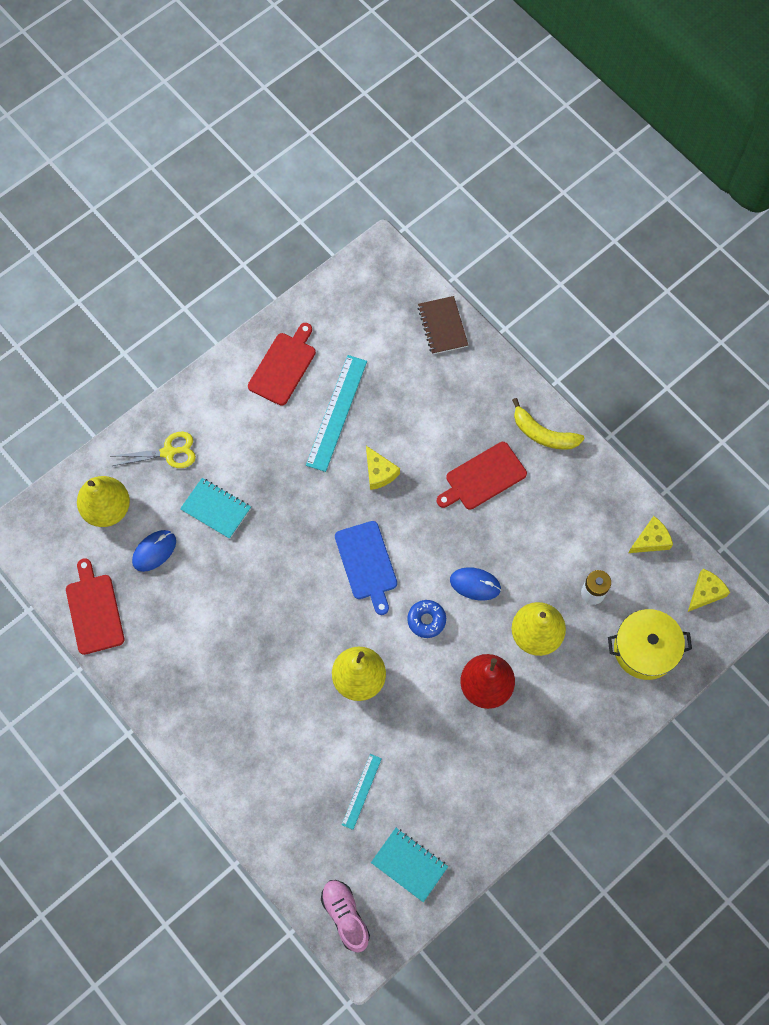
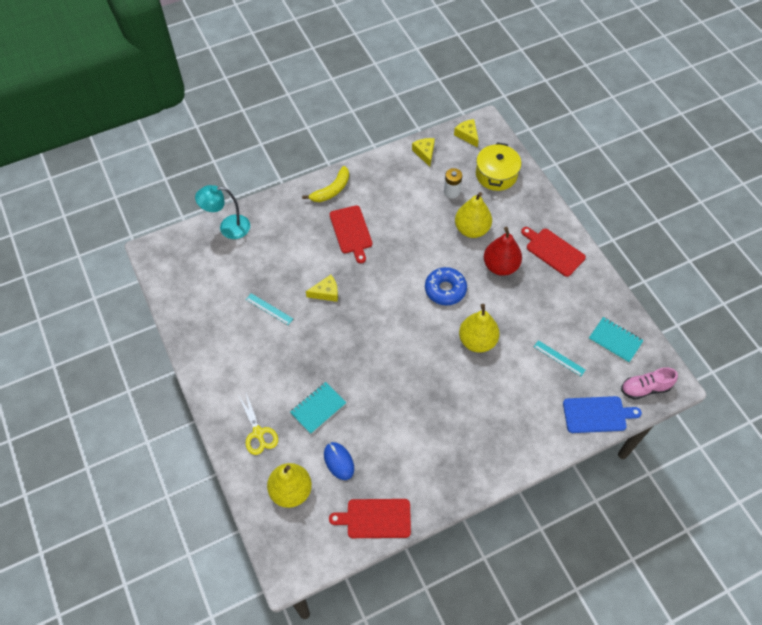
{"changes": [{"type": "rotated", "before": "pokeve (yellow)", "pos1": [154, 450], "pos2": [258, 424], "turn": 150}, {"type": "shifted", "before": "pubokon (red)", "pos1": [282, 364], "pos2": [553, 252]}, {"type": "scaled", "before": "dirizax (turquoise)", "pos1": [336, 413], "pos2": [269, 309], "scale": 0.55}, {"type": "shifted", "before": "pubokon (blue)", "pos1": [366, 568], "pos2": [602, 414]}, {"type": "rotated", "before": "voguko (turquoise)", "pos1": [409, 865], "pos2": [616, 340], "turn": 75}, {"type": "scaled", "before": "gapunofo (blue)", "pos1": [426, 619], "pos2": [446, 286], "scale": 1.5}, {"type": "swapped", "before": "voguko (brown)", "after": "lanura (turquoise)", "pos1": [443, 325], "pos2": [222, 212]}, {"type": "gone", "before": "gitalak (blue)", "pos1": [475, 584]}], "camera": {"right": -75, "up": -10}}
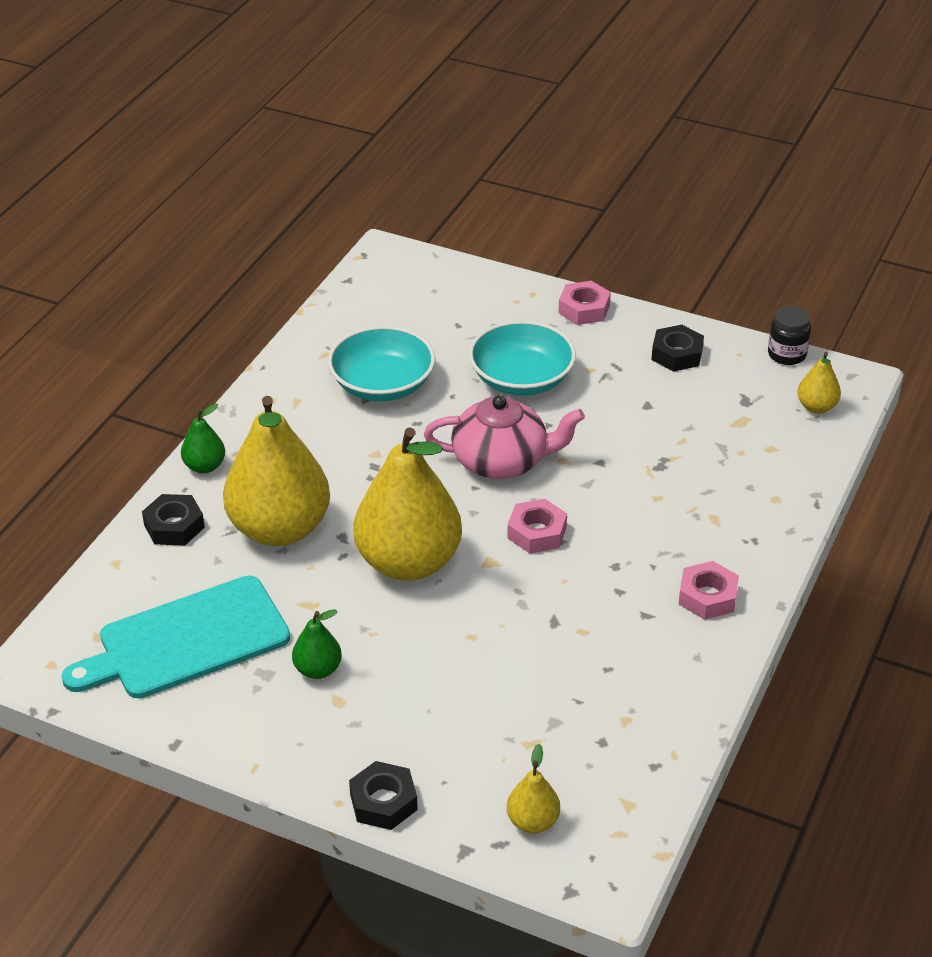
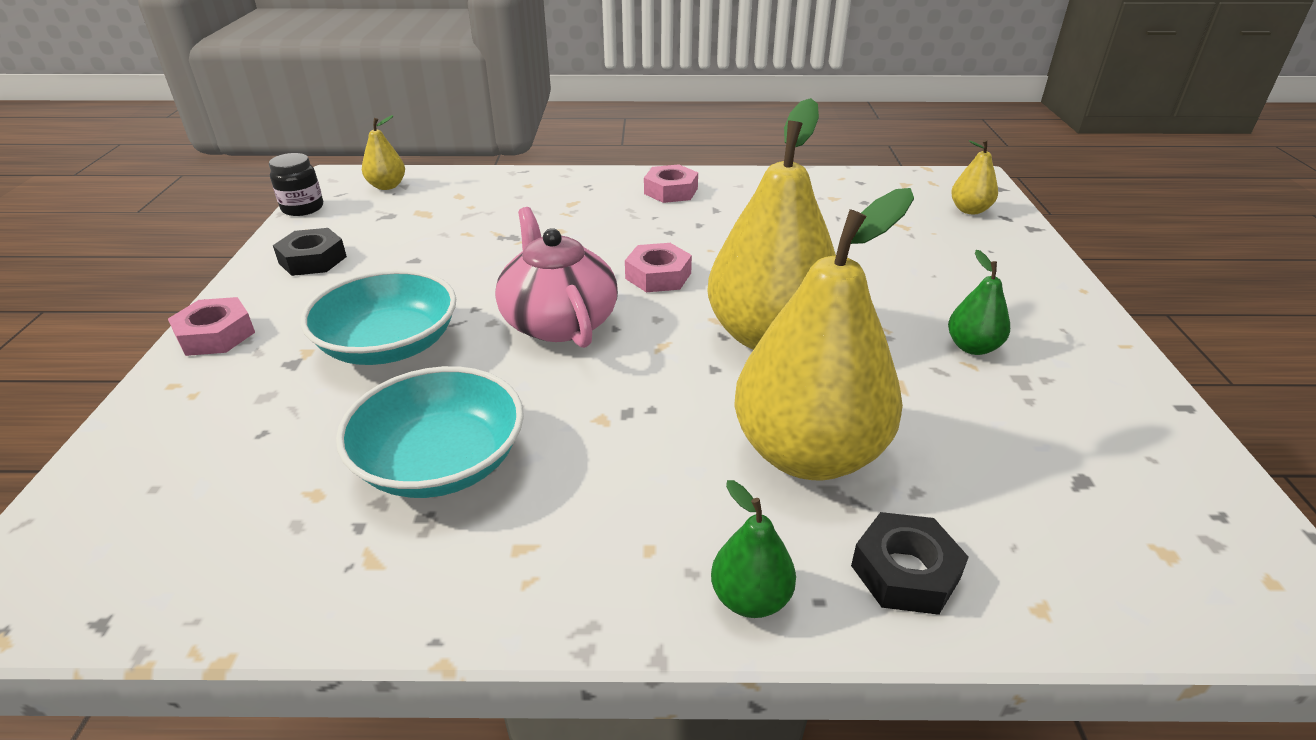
{"changes": [{"type": "gone", "before": "pubokon (turquoise)", "pos1": [176, 637]}, {"type": "gone", "before": "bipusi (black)", "pos1": [383, 795]}], "camera": {"right": -115, "up": -5}}
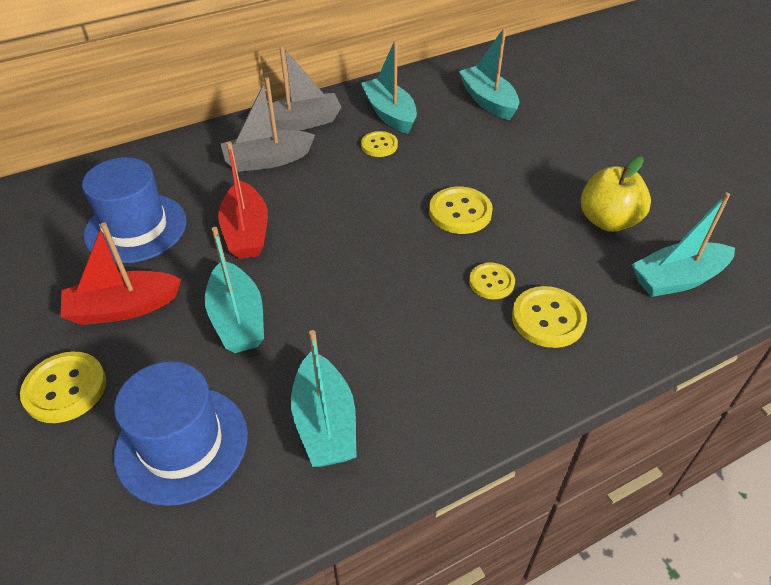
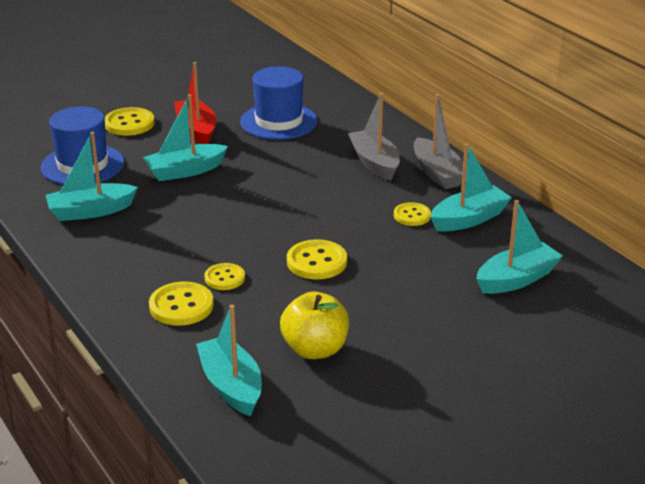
{"changes": [{"type": "gone", "before": "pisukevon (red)", "pos1": [243, 200]}], "camera": {"right": 85, "up": -15}}
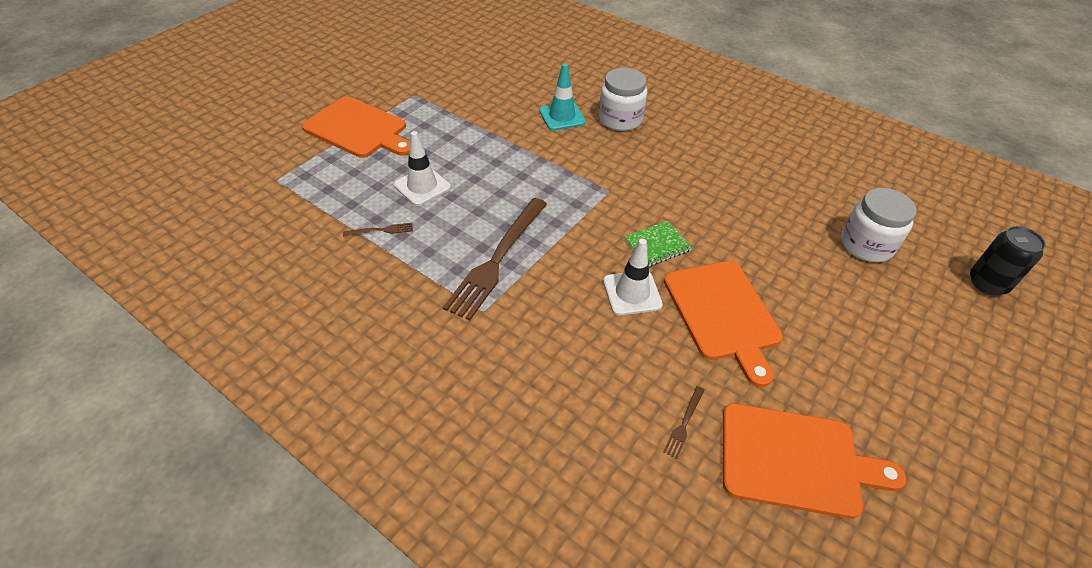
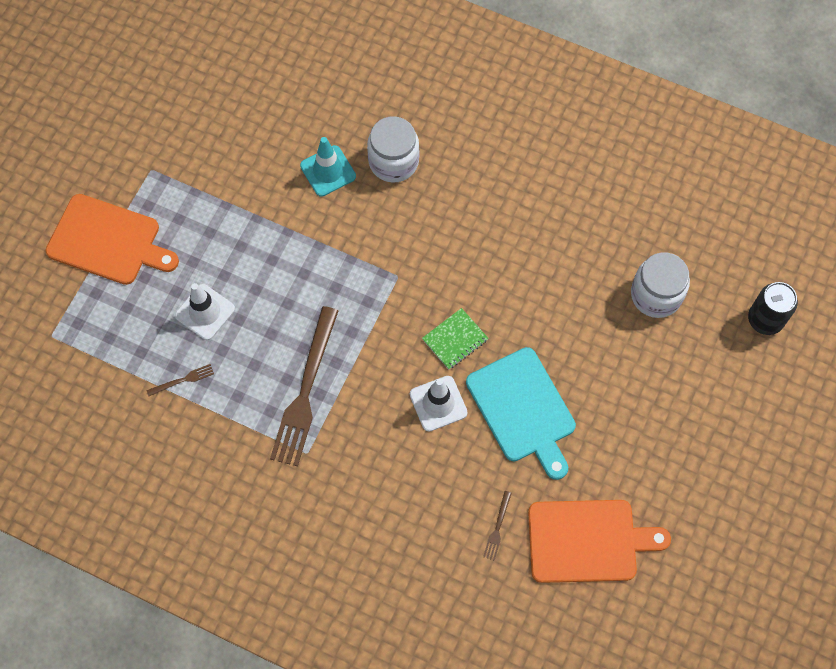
{"changes": [{"type": "repainted", "before": "pubokon (orange)", "after": "pubokon (turquoise)", "pos1": [723, 324], "pos2": [521, 413]}], "camera": {"right": -10, "up": 20}}
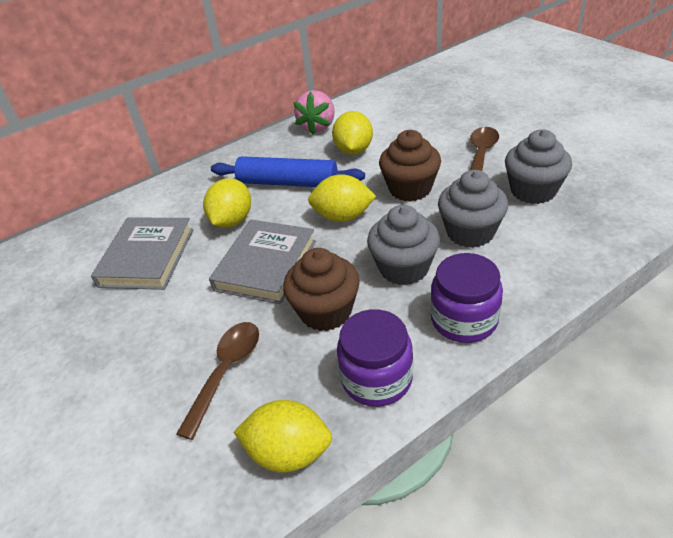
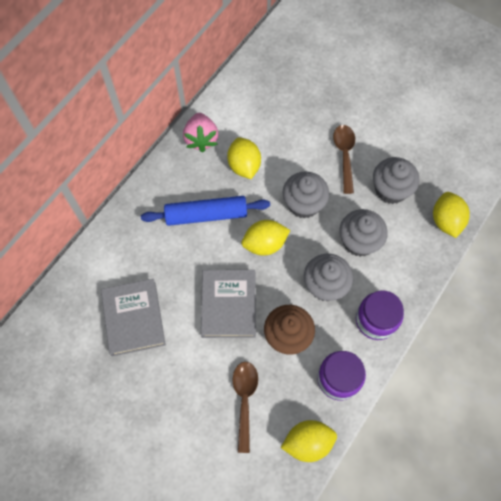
{"changes": [{"type": "shifted", "before": "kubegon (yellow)", "pos1": [227, 203], "pos2": [451, 215]}, {"type": "repainted", "before": "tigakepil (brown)", "after": "tigakepil (grey)", "pos1": [410, 166], "pos2": [305, 195]}], "camera": {"right": -25, "up": 25}}
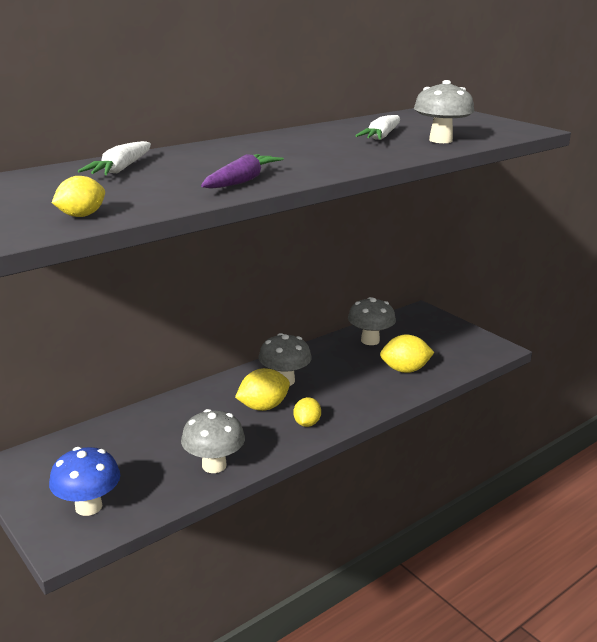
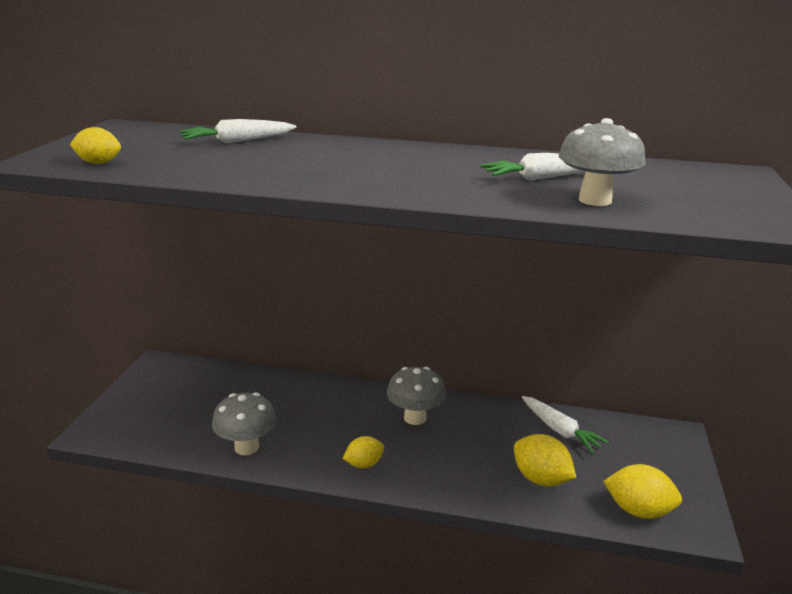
{"changes": [{"type": "gone", "before": "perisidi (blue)", "pos1": [84, 481]}, {"type": "gone", "before": "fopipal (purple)", "pos1": [242, 171]}, {"type": "shifted", "before": "kubegon (yellow)", "pos1": [262, 389], "pos2": [642, 491]}, {"type": "swapped", "before": "perisidi (grey)", "after": "fopipal (white)", "pos1": [372, 321], "pos2": [565, 424]}], "camera": {"right": 50, "up": 0}}
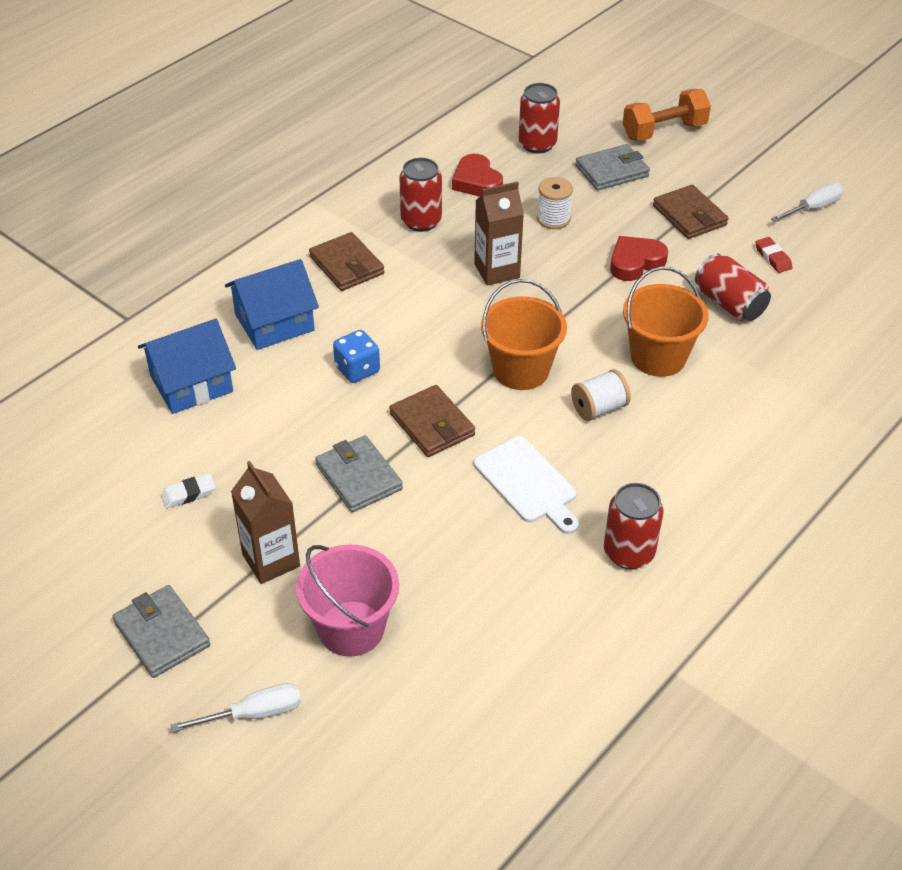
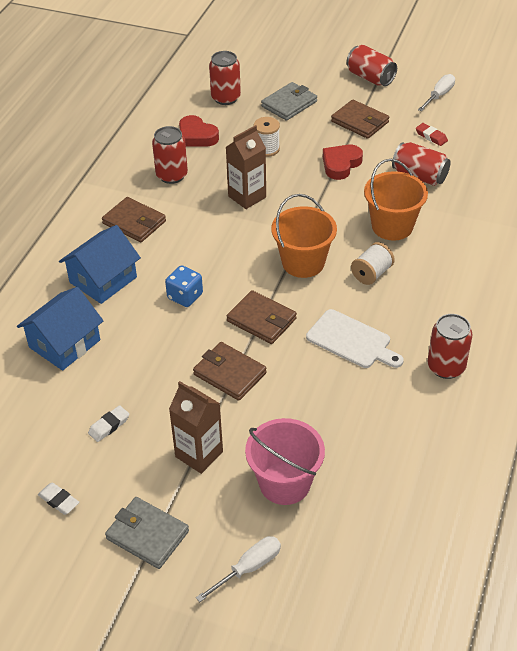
{"changes": [{"type": "repainted", "before": "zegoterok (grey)", "after": "zegoterok (brown)", "pos1": [359, 473], "pos2": [230, 371]}, {"type": "gone", "before": "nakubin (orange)", "pos1": [667, 115]}, {"type": "new", "after": "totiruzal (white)", "pos2": [58, 499]}, {"type": "new", "after": "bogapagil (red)", "pos2": [371, 65]}], "camera": {"right": -20, "up": 0}}
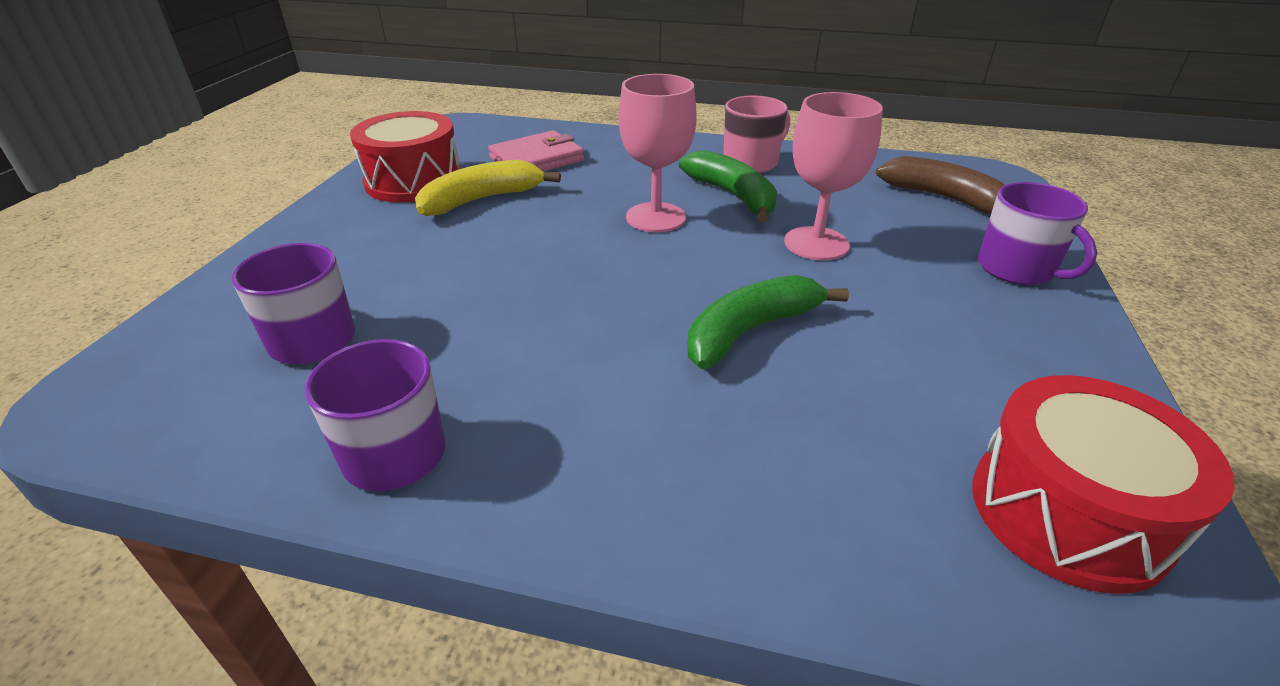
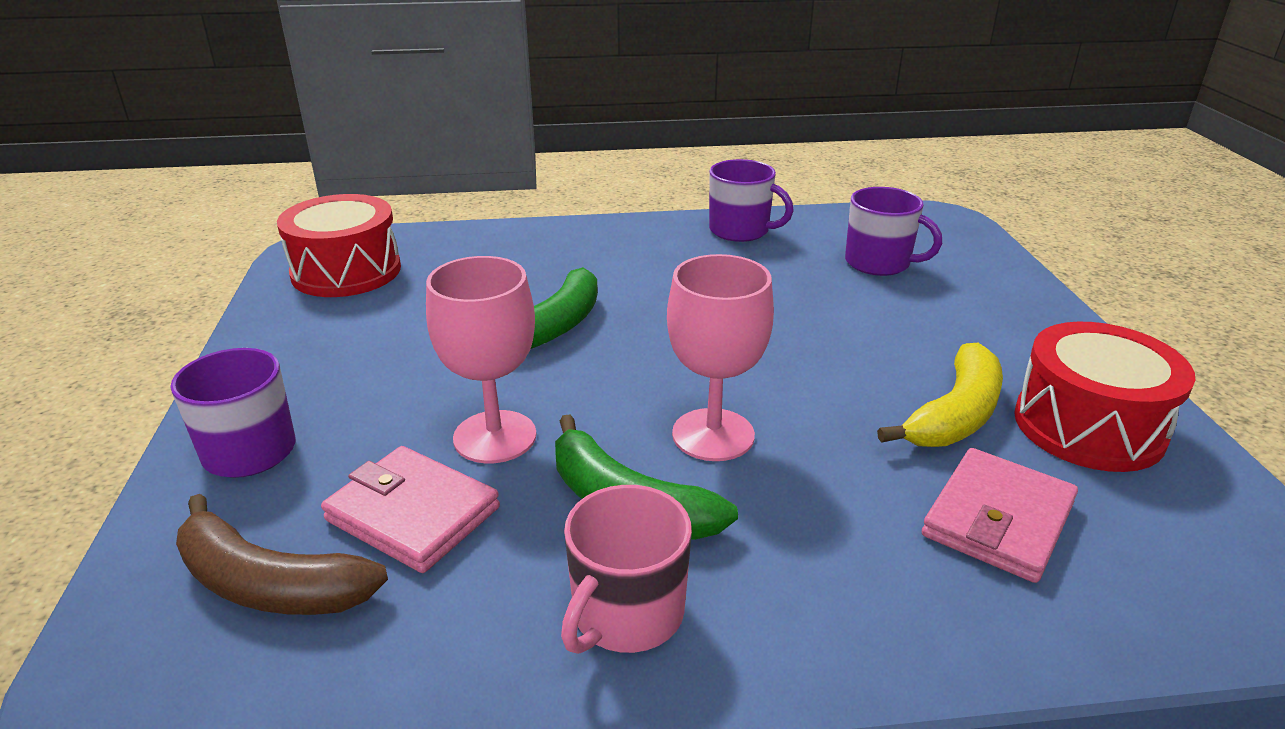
{"changes": [{"type": "new", "after": "zegoterok (pink)", "pos2": [410, 509]}], "camera": {"right": 160, "up": -5}}
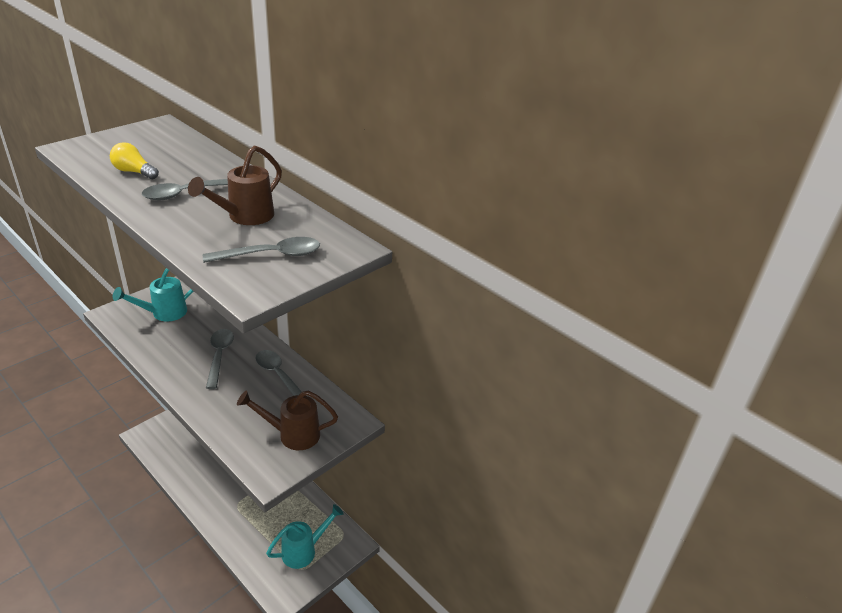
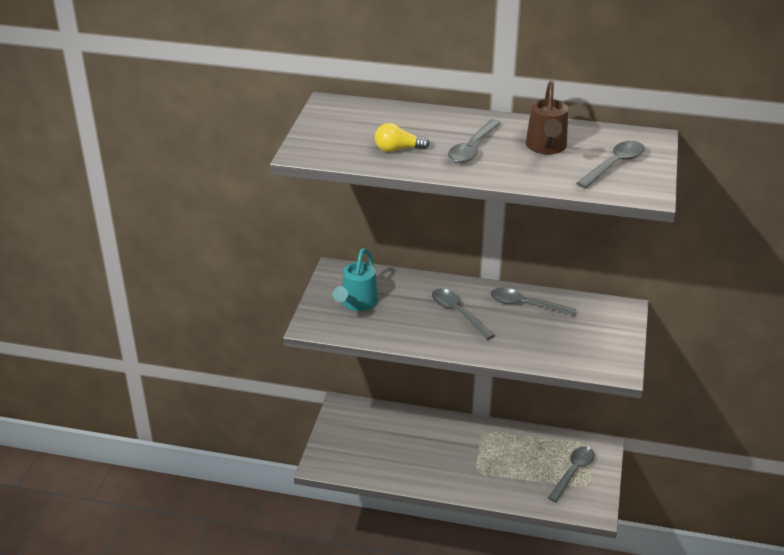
{"changes": [{"type": "gone", "before": "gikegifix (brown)", "pos1": [287, 420]}, {"type": "swapped", "before": "gikegifix (turquoise)", "after": "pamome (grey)", "pos1": [304, 536], "pos2": [571, 474]}], "camera": {"right": -30, "up": 0}}
